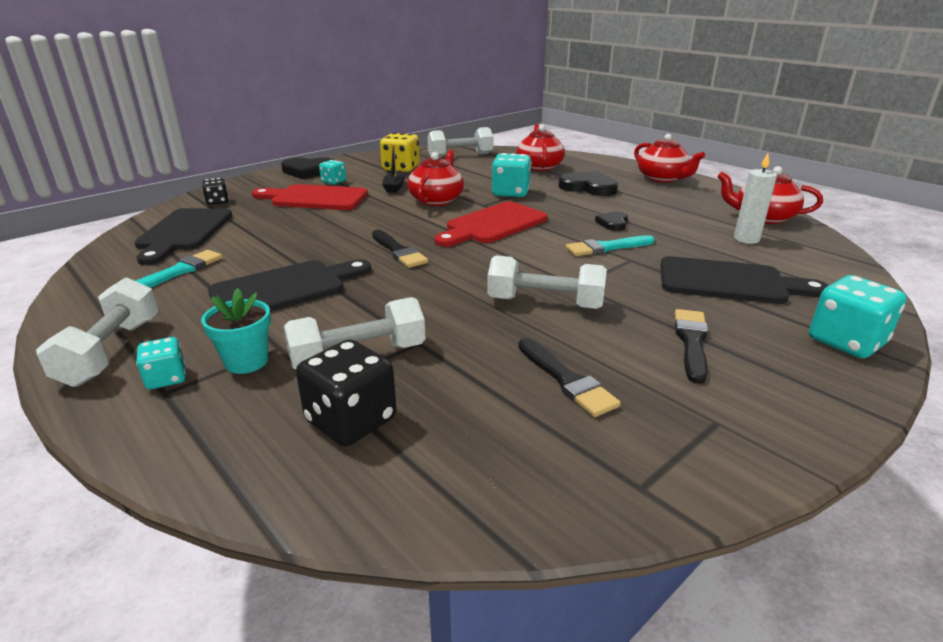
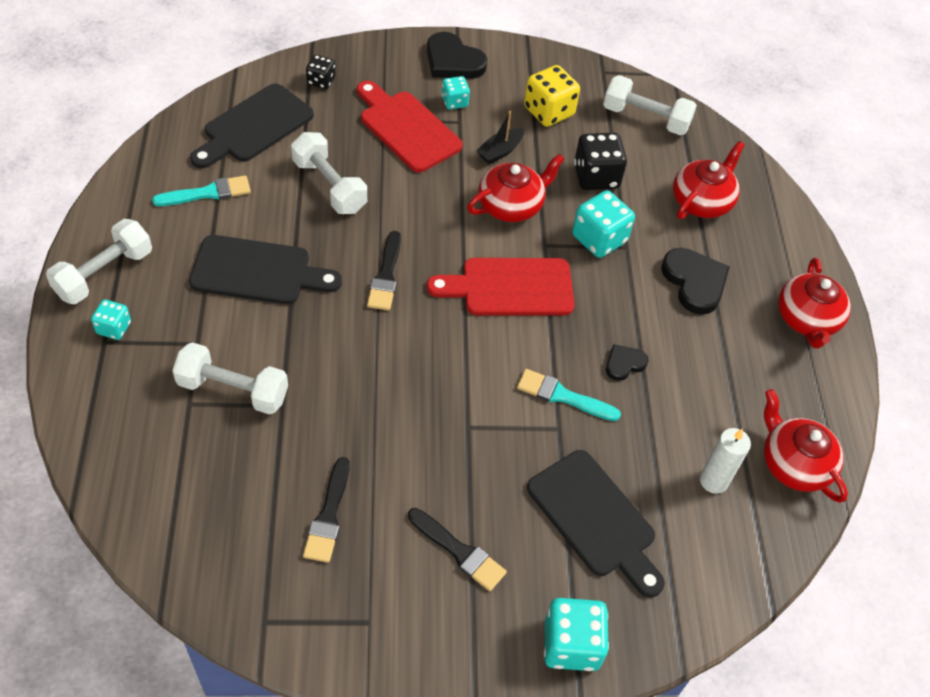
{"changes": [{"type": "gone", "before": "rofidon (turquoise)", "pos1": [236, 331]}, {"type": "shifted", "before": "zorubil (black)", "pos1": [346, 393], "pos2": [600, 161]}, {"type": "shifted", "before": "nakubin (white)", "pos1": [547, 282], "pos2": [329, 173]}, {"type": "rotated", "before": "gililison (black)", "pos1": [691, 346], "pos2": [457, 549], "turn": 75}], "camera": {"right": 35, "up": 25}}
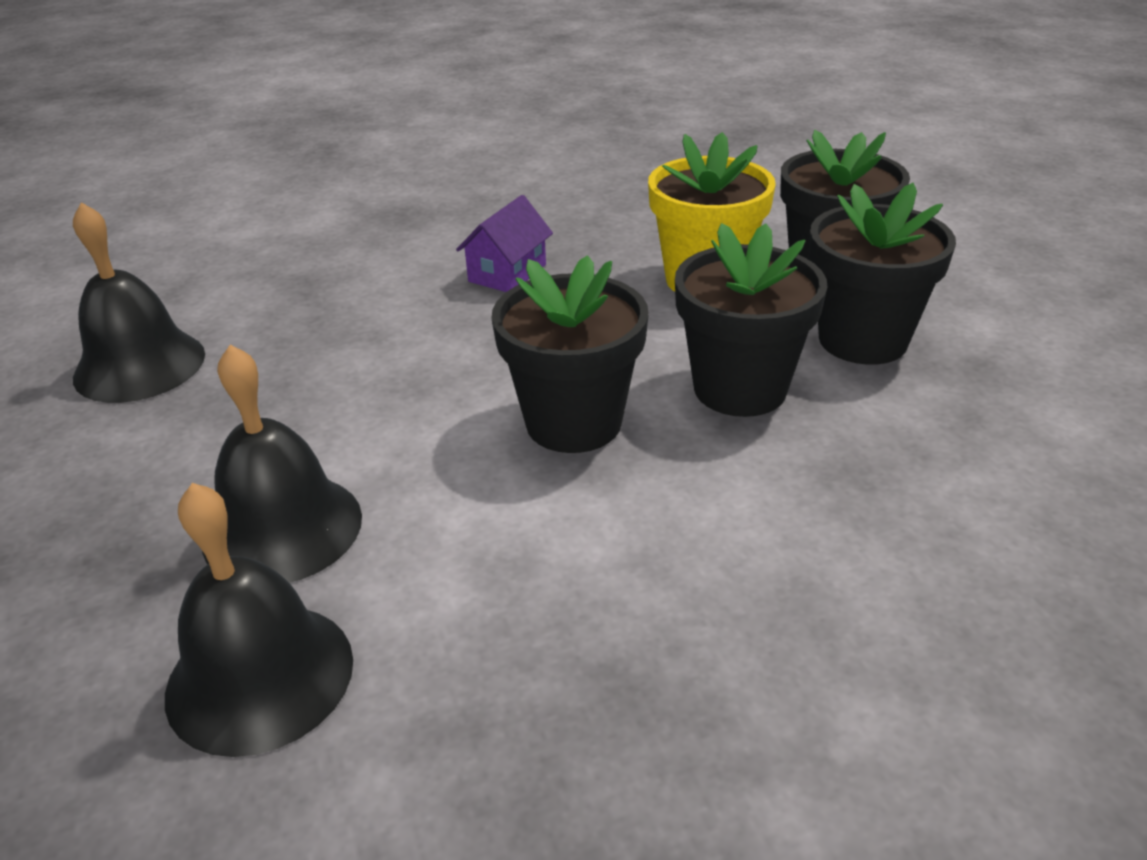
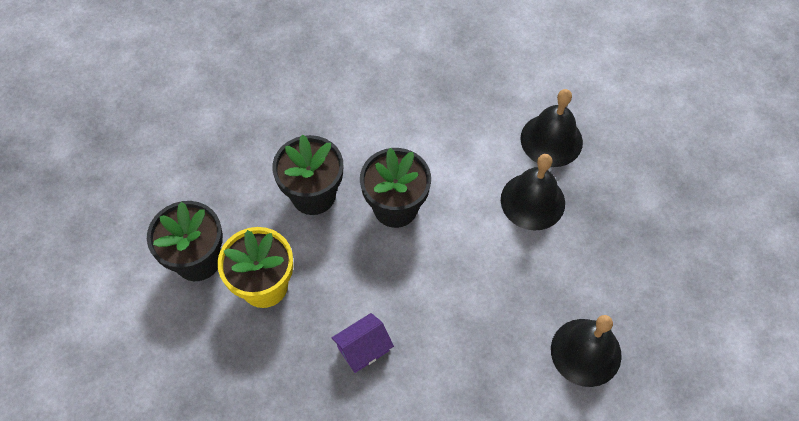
{"changes": [{"type": "gone", "before": "rofidon (black)", "pos1": [882, 274]}], "camera": {"right": -155, "up": 25}}
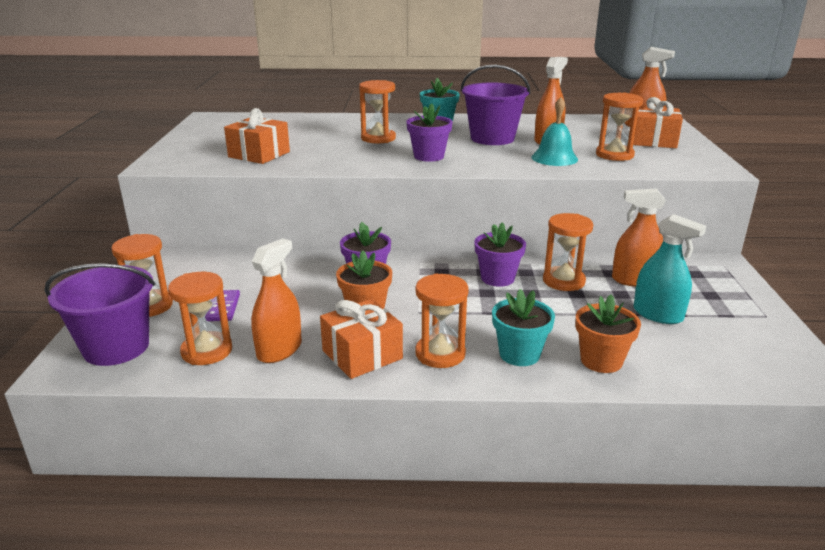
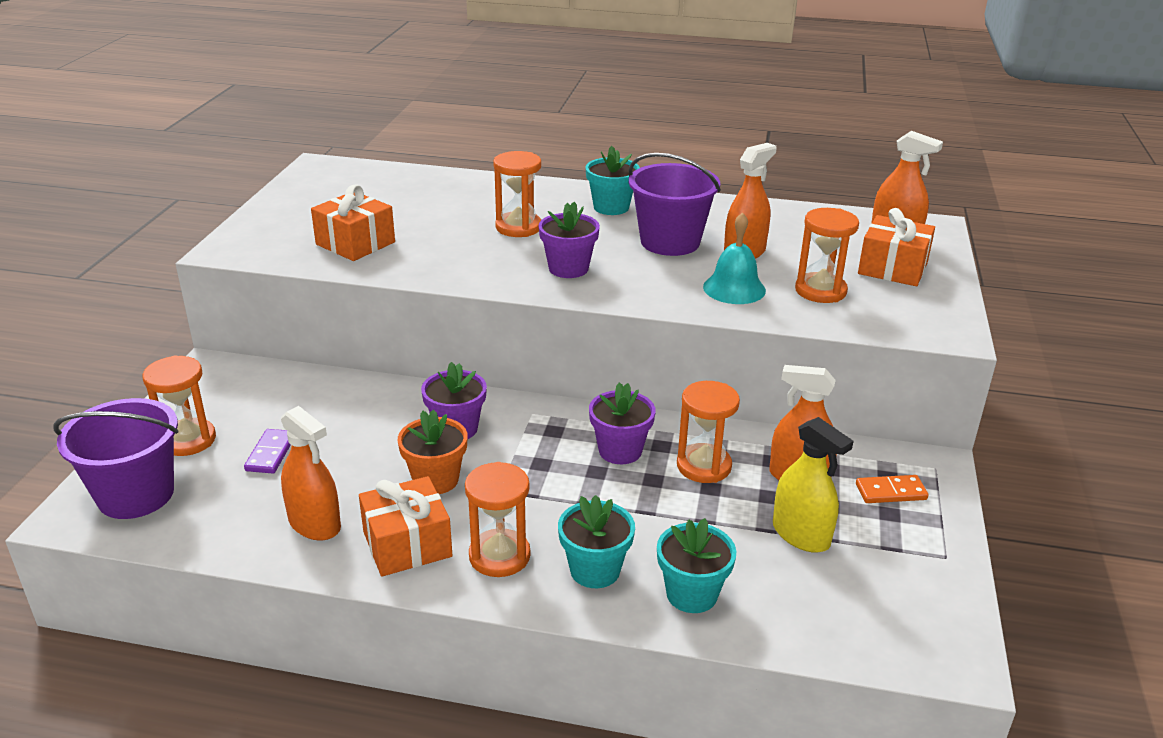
{"changes": [{"type": "gone", "before": "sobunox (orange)", "pos1": [200, 318]}, {"type": "rotated", "before": "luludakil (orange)", "pos1": [276, 300], "pos2": [311, 473], "turn": 90}, {"type": "repainted", "before": "rofidon (orange)", "after": "rofidon (turquoise)", "pos1": [608, 334], "pos2": [696, 565]}, {"type": "repainted", "before": "luludakil (turquoise)", "after": "luludakil (yellow)", "pos1": [669, 269], "pos2": [813, 485]}, {"type": "new", "after": "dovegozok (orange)", "pos2": [892, 489]}], "camera": {"right": 10, "up": 5}}
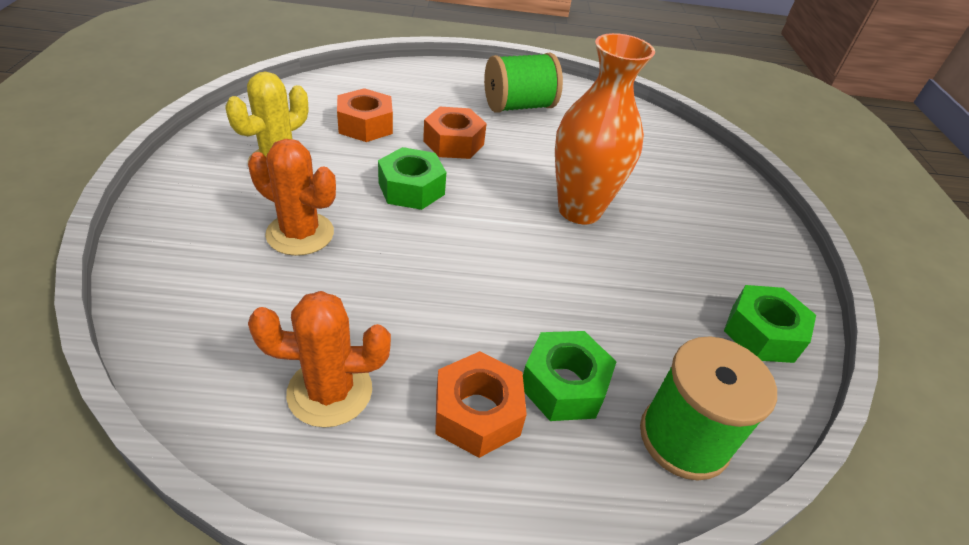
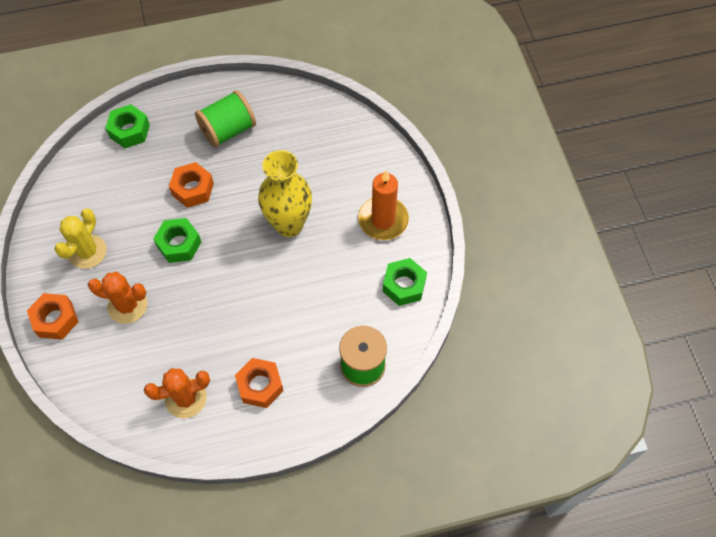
{"changes": [{"type": "shifted", "before": "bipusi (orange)", "pos1": [365, 115], "pos2": [53, 316]}, {"type": "shifted", "before": "bipusi (green)", "pos1": [570, 376], "pos2": [127, 126]}, {"type": "repainted", "before": "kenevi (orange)", "after": "kenevi (yellow)", "pos1": [605, 128], "pos2": [285, 193]}, {"type": "new", "after": "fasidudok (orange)", "pos2": [383, 205]}], "camera": {"right": -10, "up": 20}}
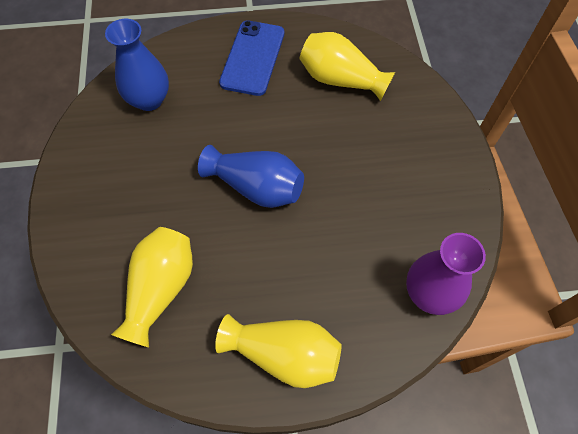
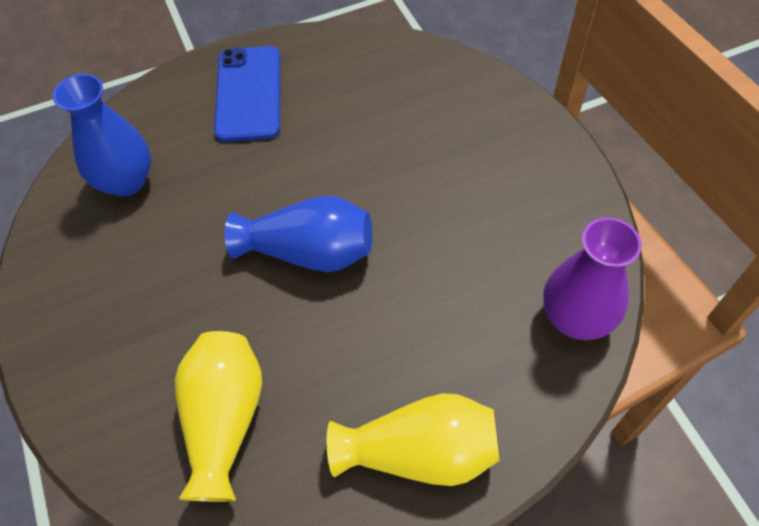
{"changes": [{"type": "gone", "before": "kenevi (yellow)", "pos1": [347, 66]}], "camera": {"right": -15, "up": -5}}
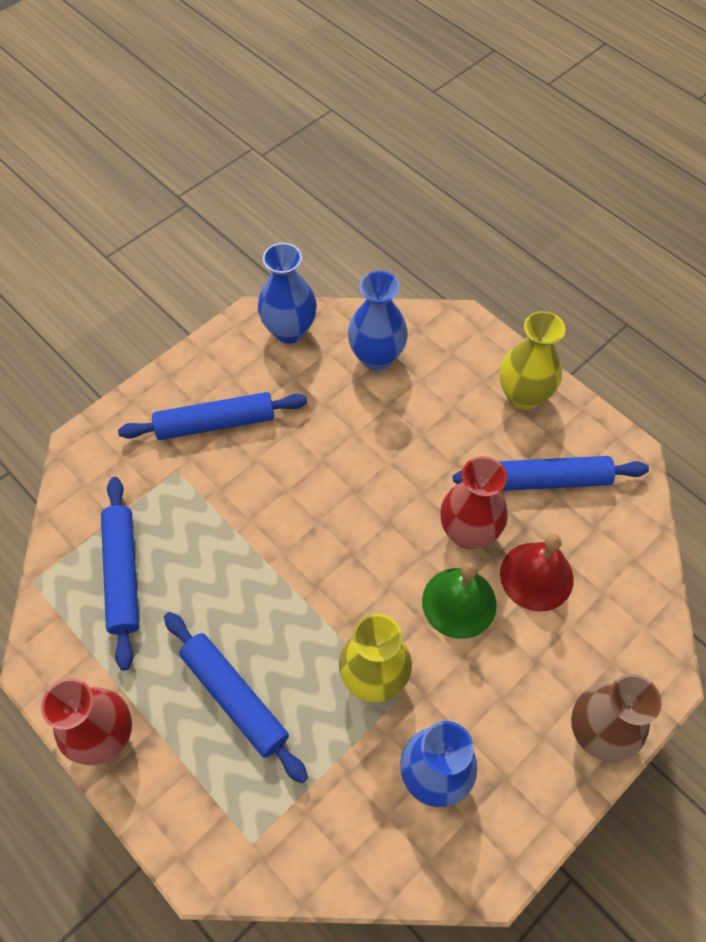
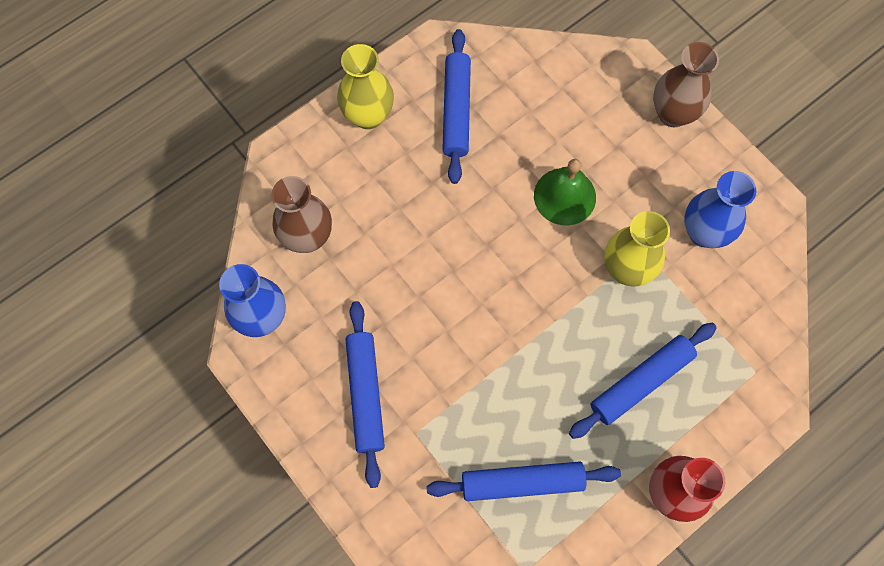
{"changes": [{"type": "repainted", "before": "kenevi (blue)", "after": "kenevi (brown)", "pos1": [378, 321], "pos2": [301, 214]}, {"type": "gone", "before": "kenevi (red)", "pos1": [474, 502]}, {"type": "gone", "before": "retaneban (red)", "pos1": [537, 573]}], "camera": {"right": -85, "up": 10}}
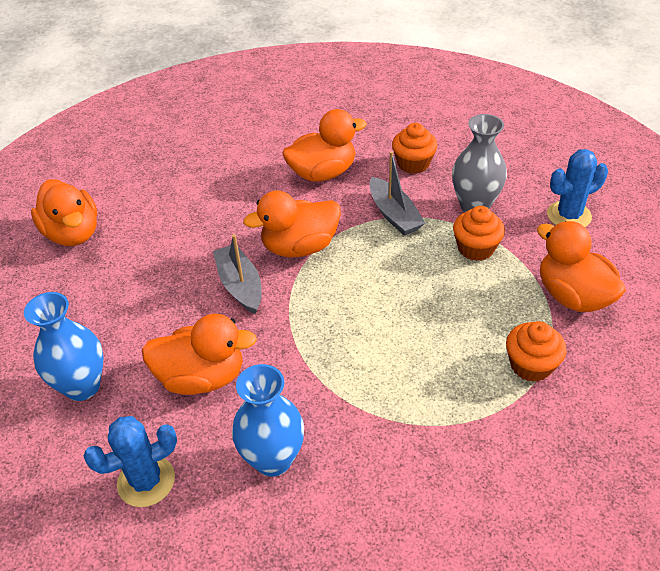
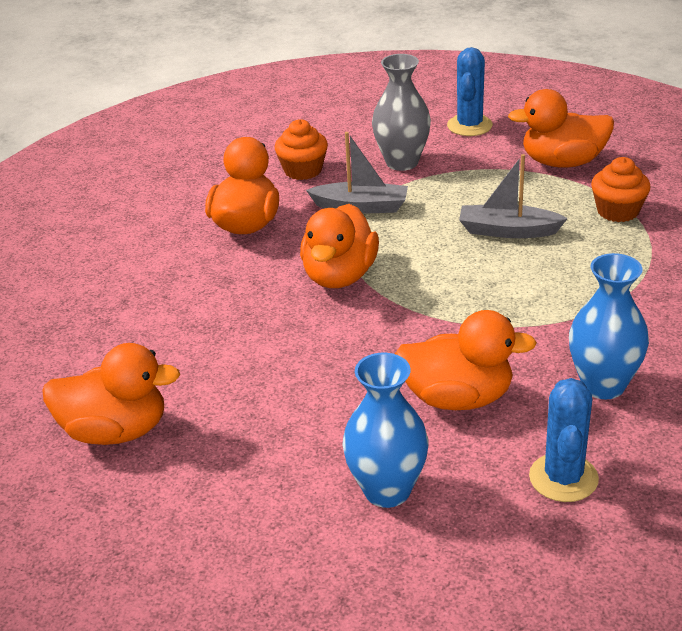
{"changes": [{"type": "rotated", "before": "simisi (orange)", "pos1": [199, 354], "pos2": [466, 360], "turn": 60}, {"type": "shifted", "before": "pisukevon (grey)", "pos1": [237, 274], "pos2": [513, 196]}, {"type": "gone", "before": "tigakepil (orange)", "pos1": [479, 233]}], "camera": {"right": -55, "up": -10}}
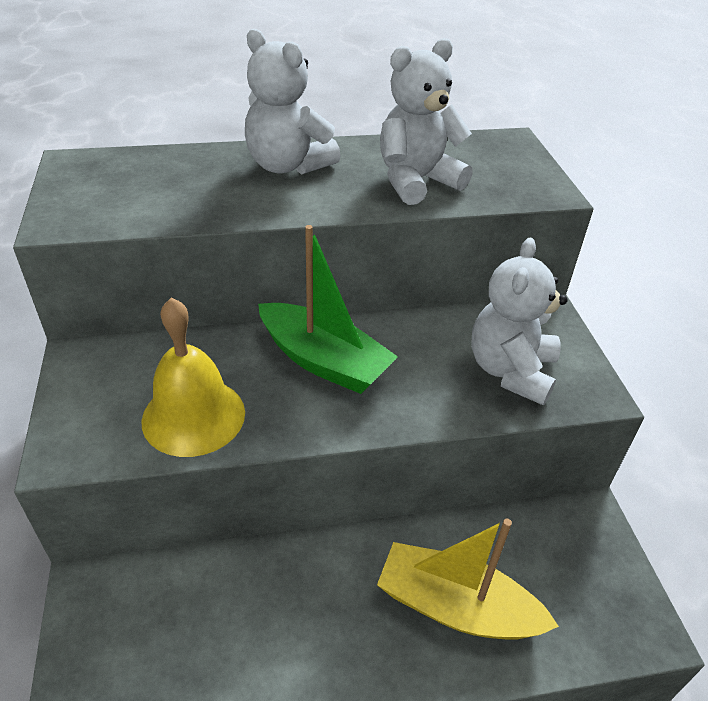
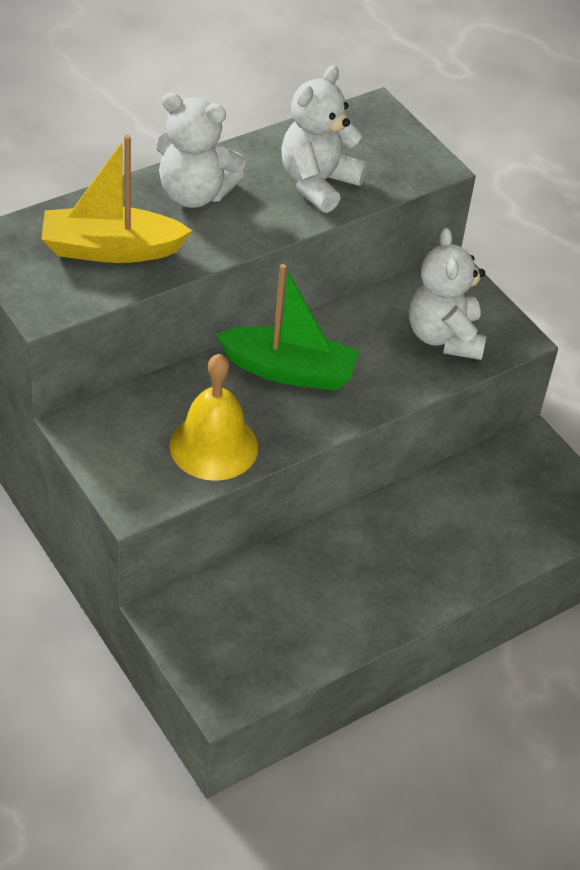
{"changes": [{"type": "shifted", "before": "pisukevon (yellow)", "pos1": [468, 579], "pos2": [116, 199]}], "camera": {"right": -25, "up": 5}}
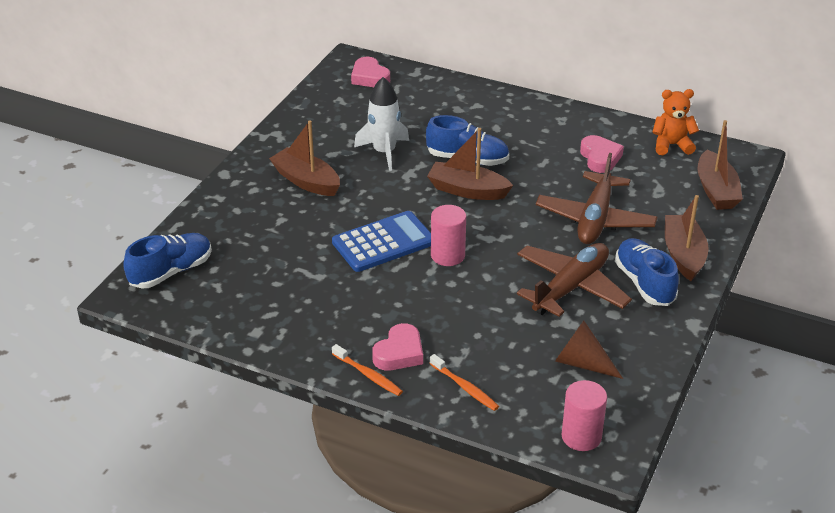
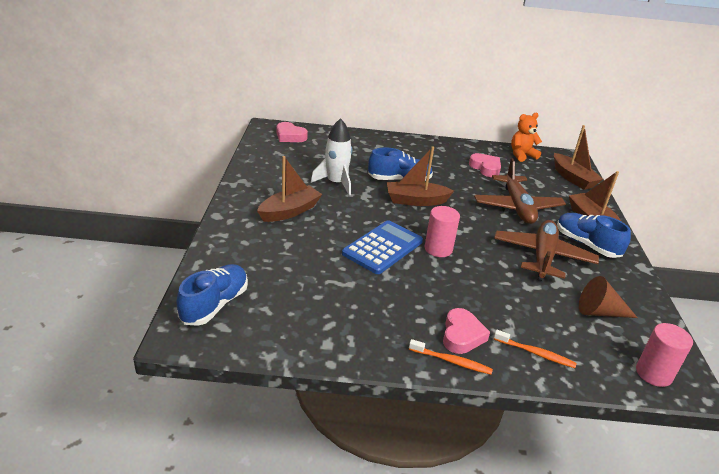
{"changes": [{"type": "rotated", "before": "pisukevon (brown)", "pos1": [304, 158], "pos2": [289, 189], "turn": 120}], "camera": {"right": -25, "up": -5}}
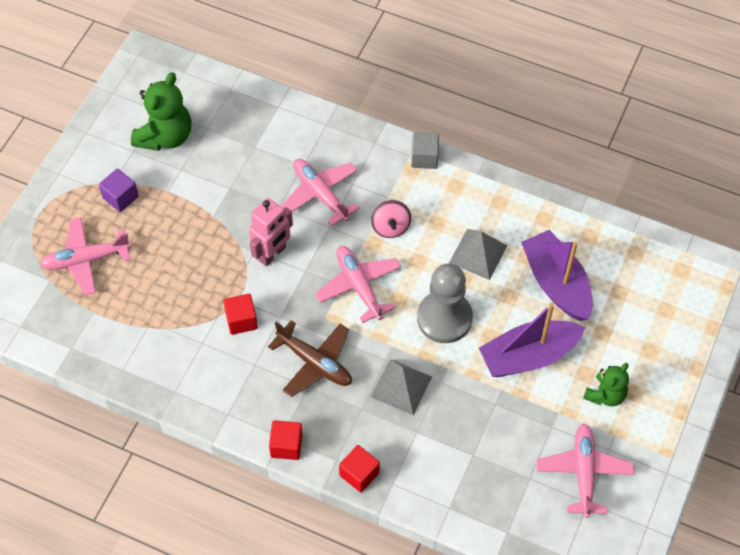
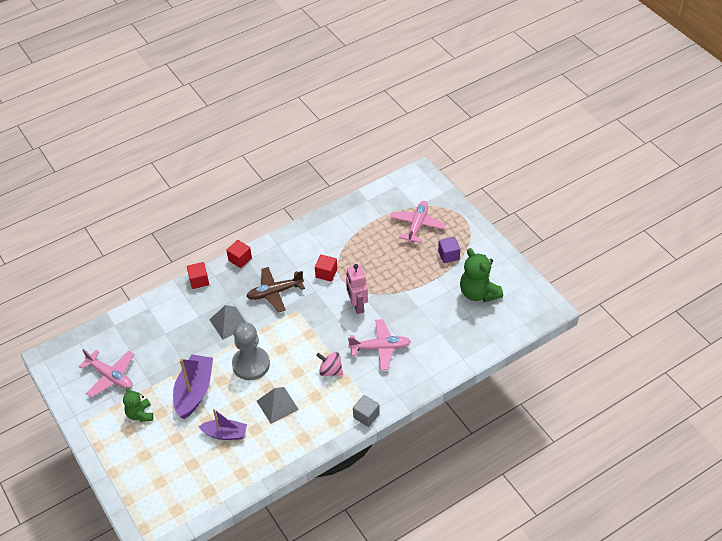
{"changes": [{"type": "gone", "before": "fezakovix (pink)", "pos1": [358, 284]}, {"type": "scaled", "before": "pisukevon (purple)", "pos1": [557, 275], "pos2": [223, 424], "scale": 0.64}], "camera": {"right": 125, "up": -10}}
